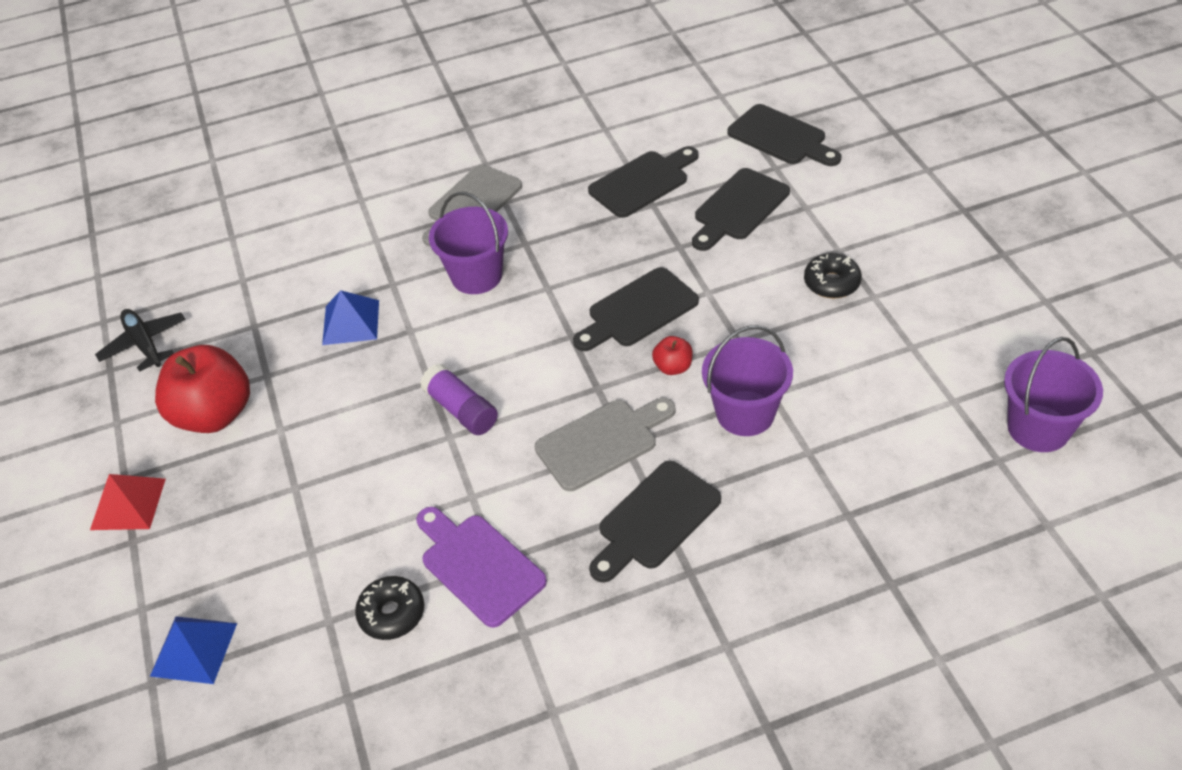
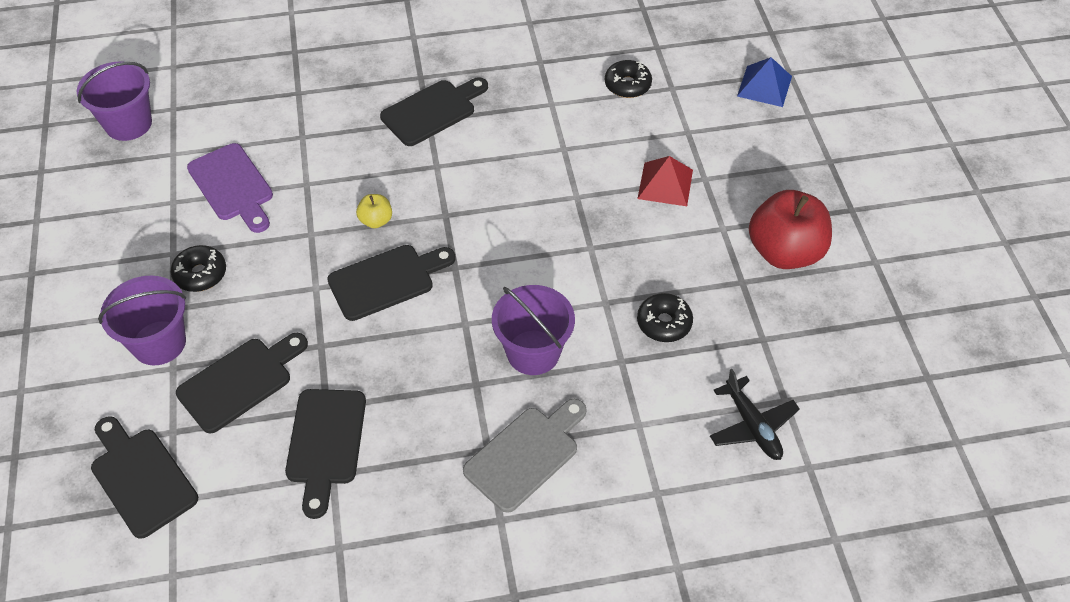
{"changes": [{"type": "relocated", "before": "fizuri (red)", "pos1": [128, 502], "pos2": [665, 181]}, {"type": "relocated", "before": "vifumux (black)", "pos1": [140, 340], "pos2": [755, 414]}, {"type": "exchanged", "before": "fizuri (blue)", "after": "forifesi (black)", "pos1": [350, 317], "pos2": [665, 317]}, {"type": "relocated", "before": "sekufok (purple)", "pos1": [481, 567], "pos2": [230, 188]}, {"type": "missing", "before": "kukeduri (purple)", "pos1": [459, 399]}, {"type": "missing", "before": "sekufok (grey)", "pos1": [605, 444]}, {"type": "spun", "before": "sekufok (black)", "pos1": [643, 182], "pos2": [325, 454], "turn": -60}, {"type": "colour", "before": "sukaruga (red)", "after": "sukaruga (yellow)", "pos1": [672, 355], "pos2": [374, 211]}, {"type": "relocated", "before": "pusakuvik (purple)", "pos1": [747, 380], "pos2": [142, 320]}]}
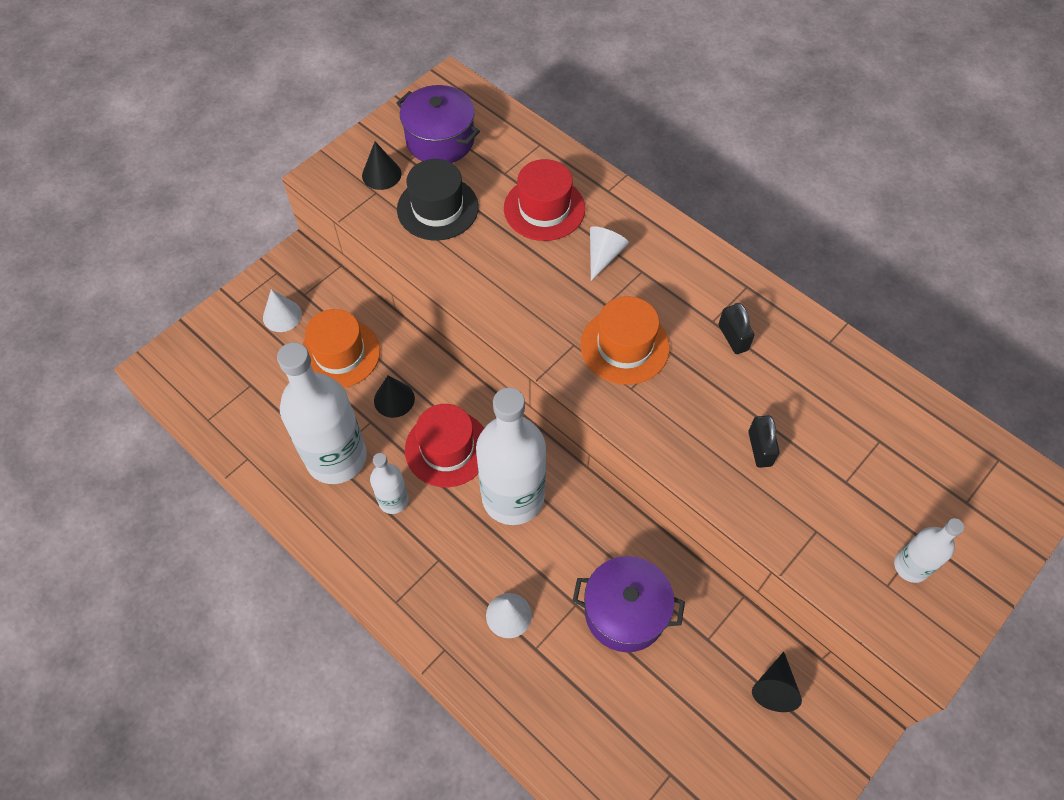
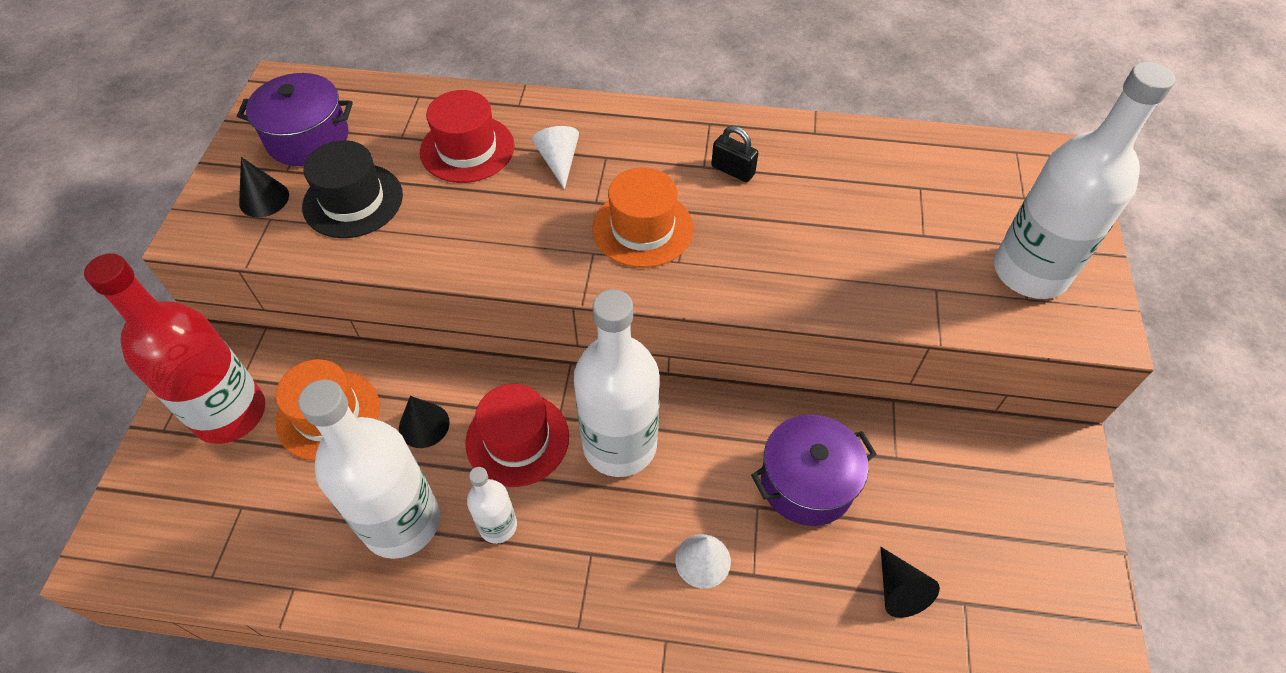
{"changes": [{"type": "exchanged", "before": "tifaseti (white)", "after": "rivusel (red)", "pos1": [282, 310], "pos2": [174, 348]}, {"type": "missing", "before": "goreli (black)", "pos1": [764, 441]}, {"type": "relocated", "before": "tifaseti (black)", "pos1": [777, 682], "pos2": [910, 582]}, {"type": "size", "before": "rivusel (white)", "pos1": [929, 550], "pos2": [1084, 180], "scale": 2.06}]}
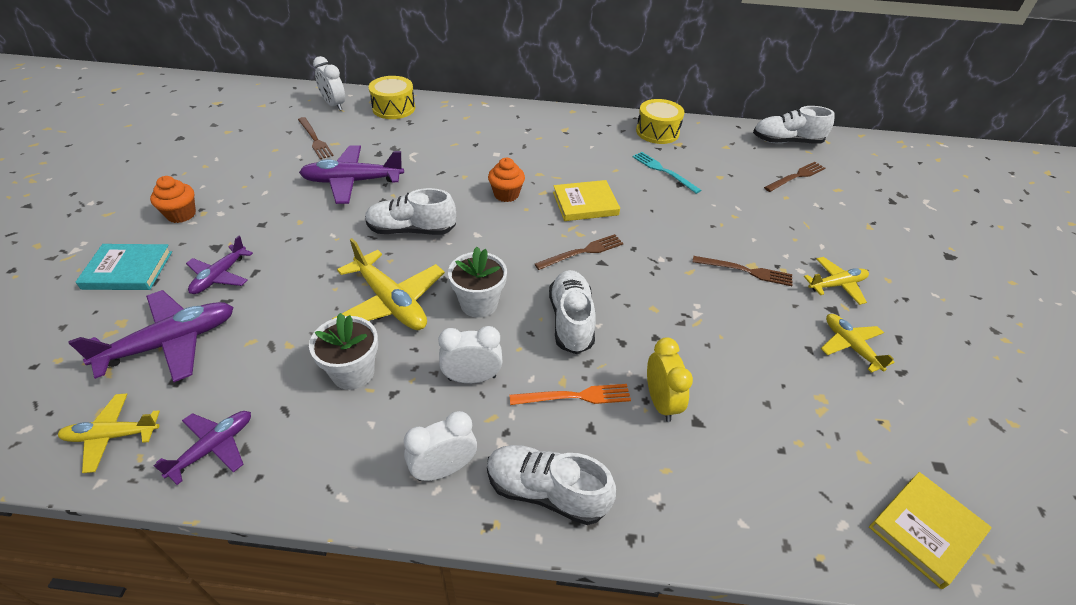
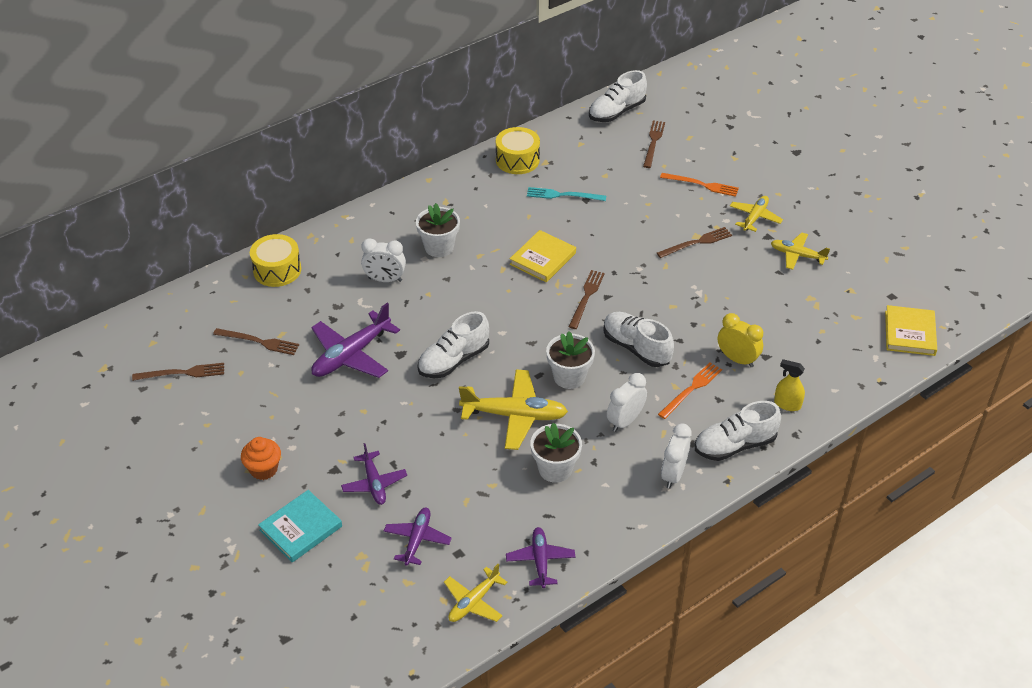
{"changes": [{"type": "size", "before": "vifumux (purple)", "pos1": [151, 336], "pos2": [418, 536], "scale": 0.61}, {"type": "relocated", "before": "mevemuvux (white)", "pos1": [329, 83], "pos2": [383, 260]}, {"type": "missing", "before": "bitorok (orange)", "pos1": [506, 180]}, {"type": "appeared", "after": "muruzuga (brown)", "pos2": [178, 372]}, {"type": "appeared", "after": "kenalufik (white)", "pos2": [438, 230]}, {"type": "appeared", "after": "muruzuga (orange)", "pos2": [699, 185]}, {"type": "appeared", "after": "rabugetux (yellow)", "pos2": [789, 385]}]}
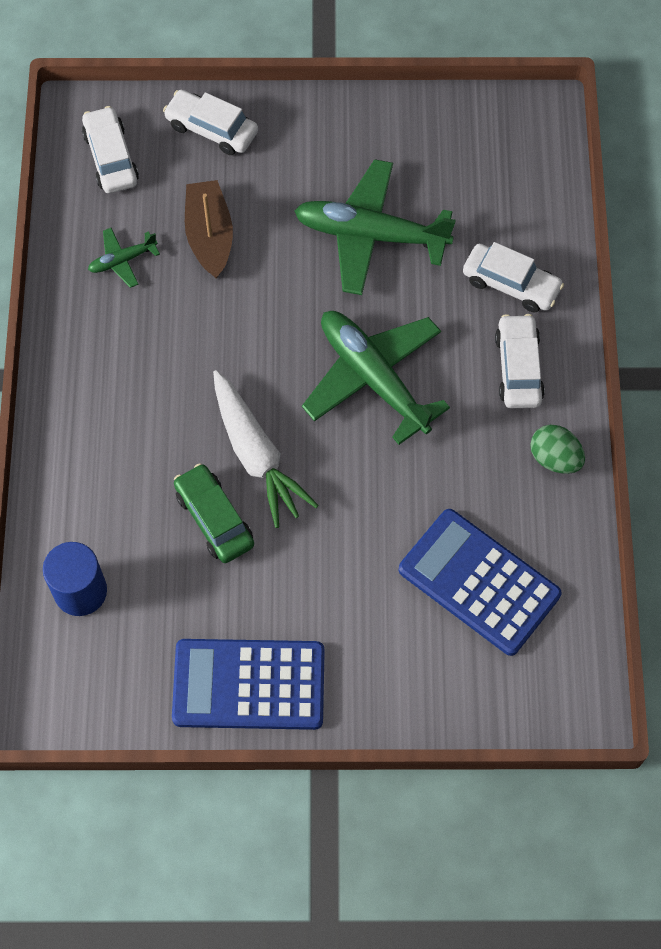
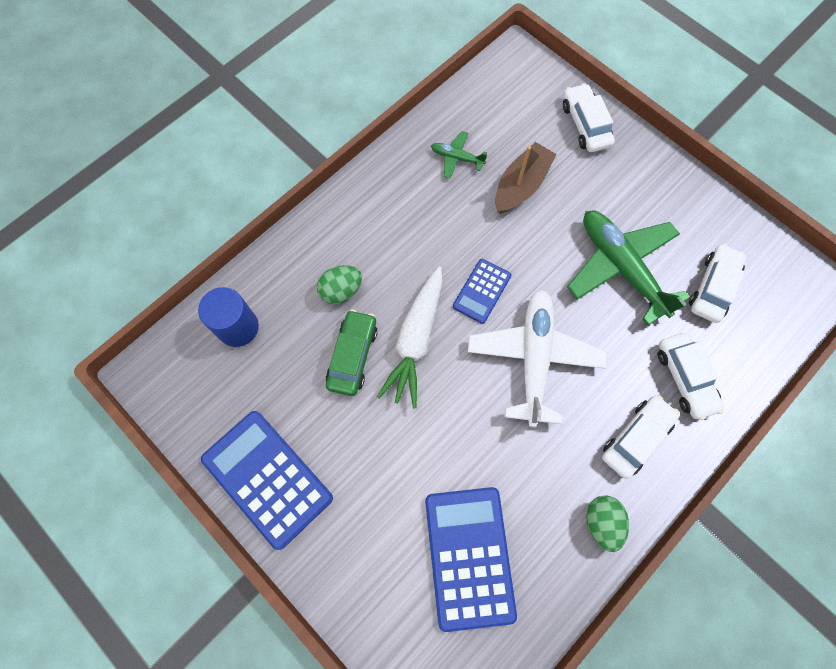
{"changes": [{"type": "relocated", "before": "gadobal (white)", "pos1": [110, 149], "pos2": [717, 283]}, {"type": "colour", "before": "vifumux (green)", "after": "vifumux (white)", "pos1": [376, 378], "pos2": [537, 358]}, {"type": "appeared", "after": "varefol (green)", "pos2": [339, 284]}, {"type": "appeared", "after": "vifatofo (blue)", "pos2": [482, 291]}]}
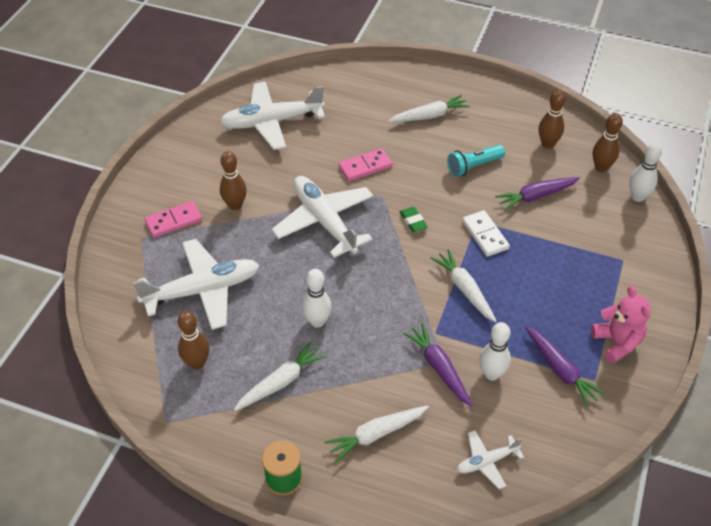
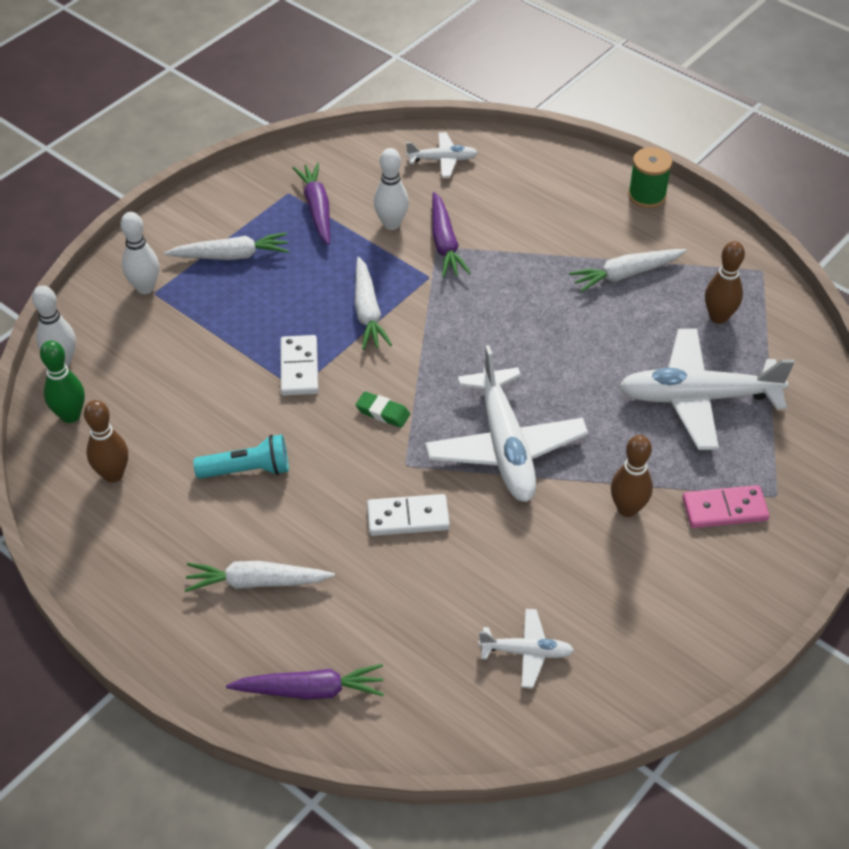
{"changes": [{"type": "size", "before": "vifumux (white)", "pos1": [272, 116], "pos2": [526, 648], "scale": 0.5}, {"type": "relocated", "before": "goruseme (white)", "pos1": [317, 298], "pos2": [140, 253]}, {"type": "relocated", "before": "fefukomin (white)", "pos1": [377, 434], "pos2": [226, 246]}, {"type": "colour", "before": "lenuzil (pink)", "after": "lenuzil (white)", "pos1": [365, 164], "pos2": [408, 515]}, {"type": "spun", "before": "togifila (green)", "pos1": [413, 219], "pos2": [383, 409], "turn": -60}, {"type": "relocated", "before": "fefukomin (purple)", "pos1": [537, 194], "pos2": [305, 682]}, {"type": "missing", "before": "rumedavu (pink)", "pos1": [621, 325]}, {"type": "colour", "before": "goruseme (brown)", "after": "goruseme (green)", "pos1": [608, 142], "pos2": [62, 381]}]}
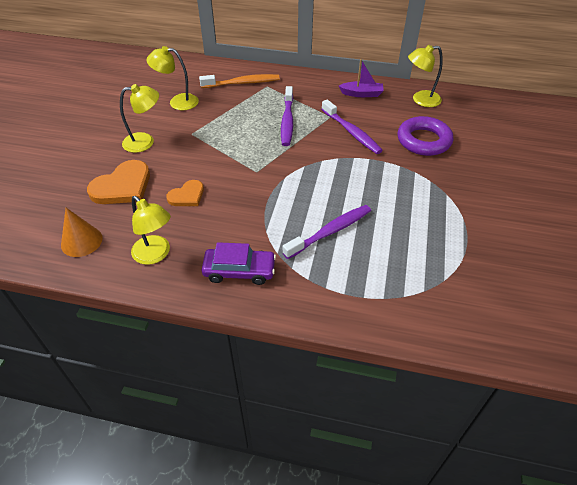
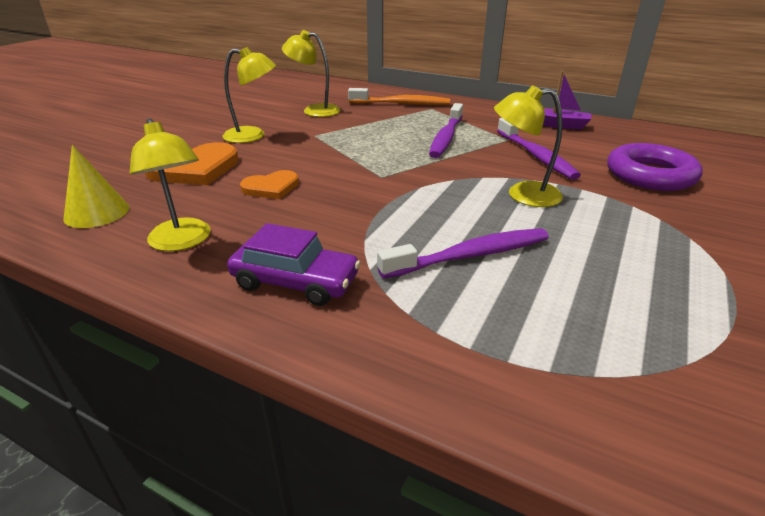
{"changes": [{"type": "colour", "before": "tifaseti (orange)", "after": "tifaseti (yellow)", "pos1": [81, 232], "pos2": [96, 186]}, {"type": "relocated", "before": "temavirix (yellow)", "pos1": [425, 76], "pos2": [528, 146]}]}
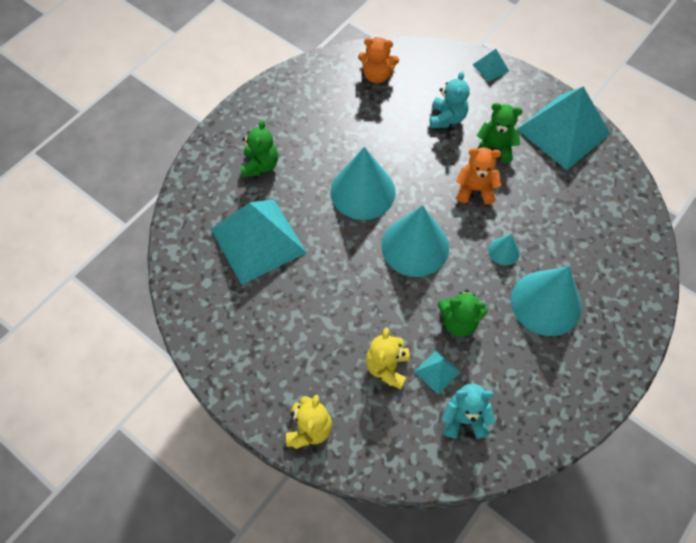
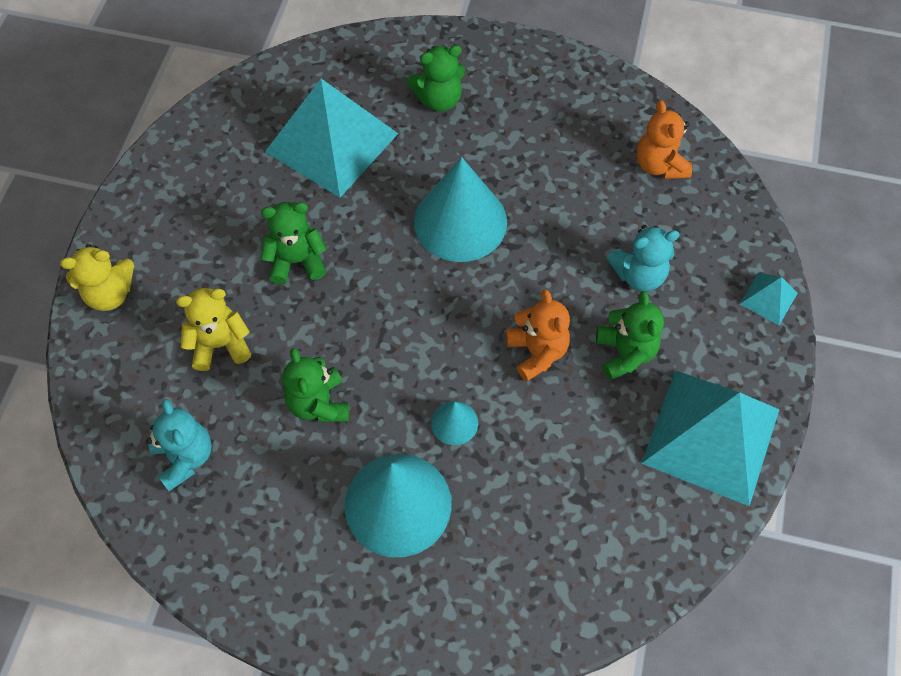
{"changes": [{"type": "missing", "before": "tifaseti (turquoise)", "pos1": [415, 241]}, {"type": "missing", "before": "fizuri (turquoise)", "pos1": [437, 372]}, {"type": "appeared", "after": "rumedavu (green)", "pos2": [293, 243]}]}
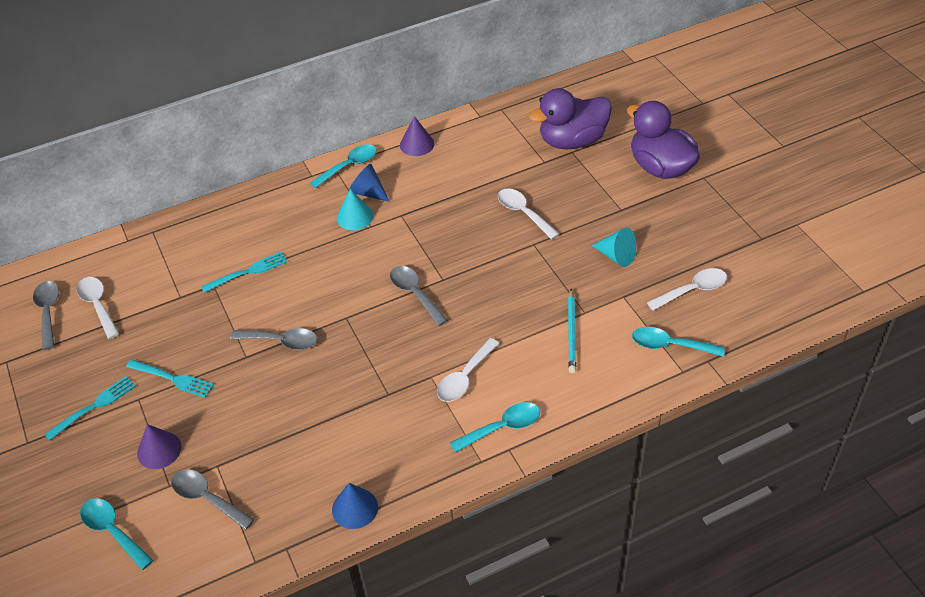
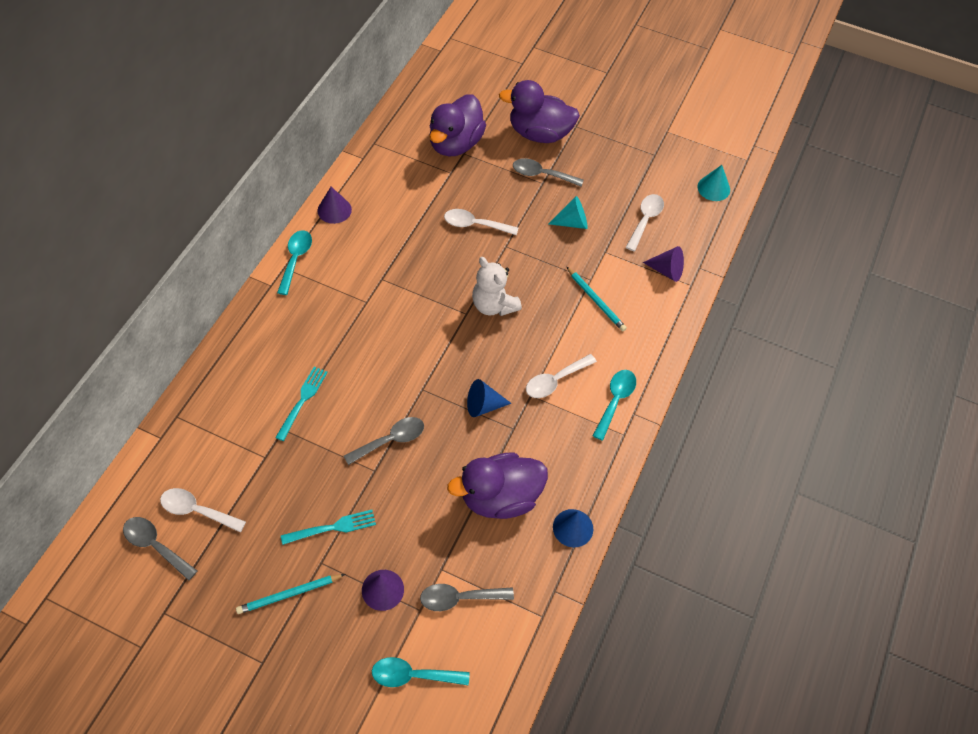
{"changes": [{"type": "exchanged", "before": "muruzuga (turquoise)", "after": "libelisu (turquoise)", "pos1": [90, 408], "pos2": [290, 594]}, {"type": "relocated", "before": "tifaseti (turquoise)", "pos1": [355, 209], "pos2": [714, 183]}, {"type": "relocated", "before": "tifaseti (blue)", "pos1": [369, 183], "pos2": [489, 398]}, {"type": "relocated", "before": "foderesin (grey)", "pos1": [419, 296], "pos2": [548, 172]}, {"type": "spun", "before": "foderesin (white)", "pos1": [468, 370], "pos2": [561, 376], "turn": 60}, {"type": "exchanged", "before": "foderesin (turquoise)", "after": "tifaseti (purple)", "pos1": [678, 342], "pos2": [663, 264]}, {"type": "appeared", "after": "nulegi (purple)", "pos2": [497, 486]}, {"type": "appeared", "after": "rumedavu (white)", "pos2": [497, 286]}]}
